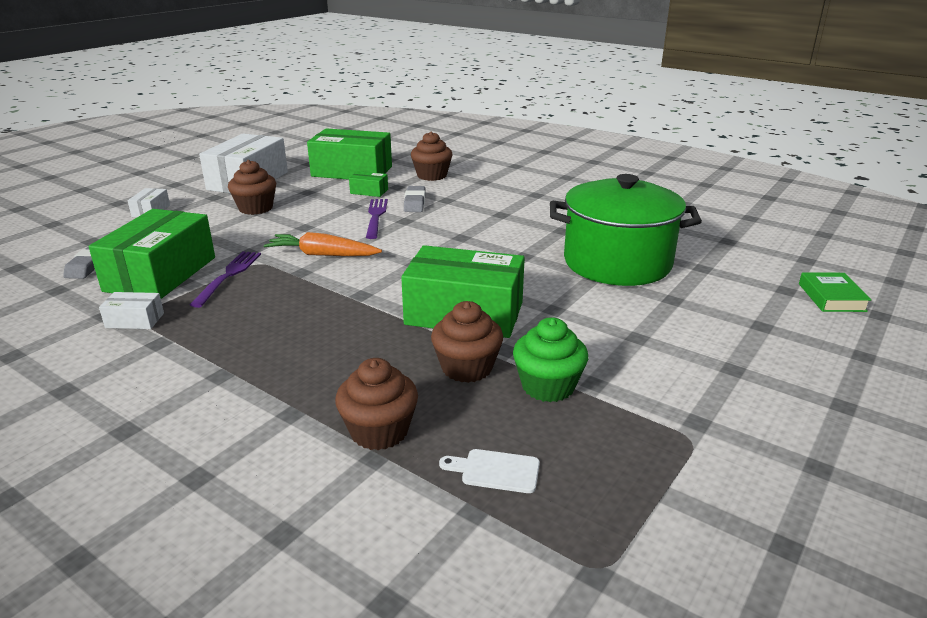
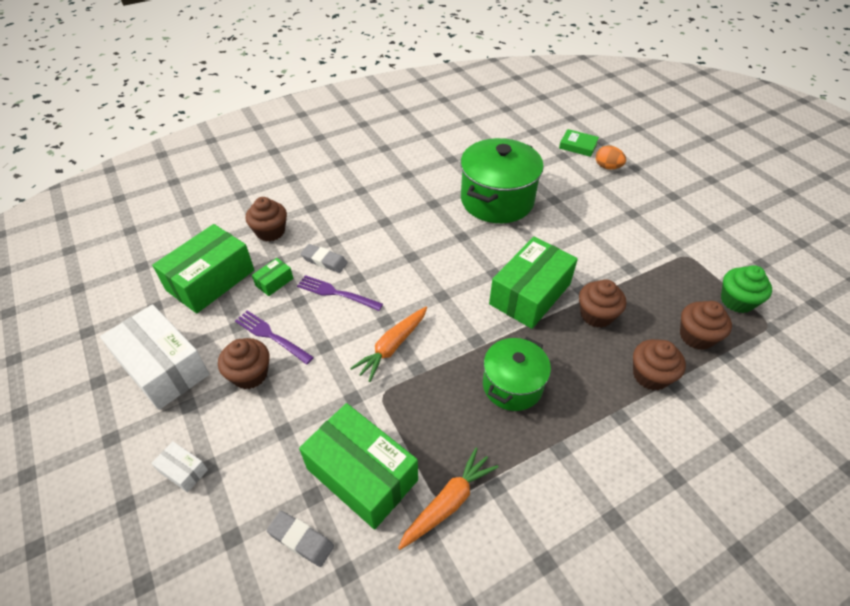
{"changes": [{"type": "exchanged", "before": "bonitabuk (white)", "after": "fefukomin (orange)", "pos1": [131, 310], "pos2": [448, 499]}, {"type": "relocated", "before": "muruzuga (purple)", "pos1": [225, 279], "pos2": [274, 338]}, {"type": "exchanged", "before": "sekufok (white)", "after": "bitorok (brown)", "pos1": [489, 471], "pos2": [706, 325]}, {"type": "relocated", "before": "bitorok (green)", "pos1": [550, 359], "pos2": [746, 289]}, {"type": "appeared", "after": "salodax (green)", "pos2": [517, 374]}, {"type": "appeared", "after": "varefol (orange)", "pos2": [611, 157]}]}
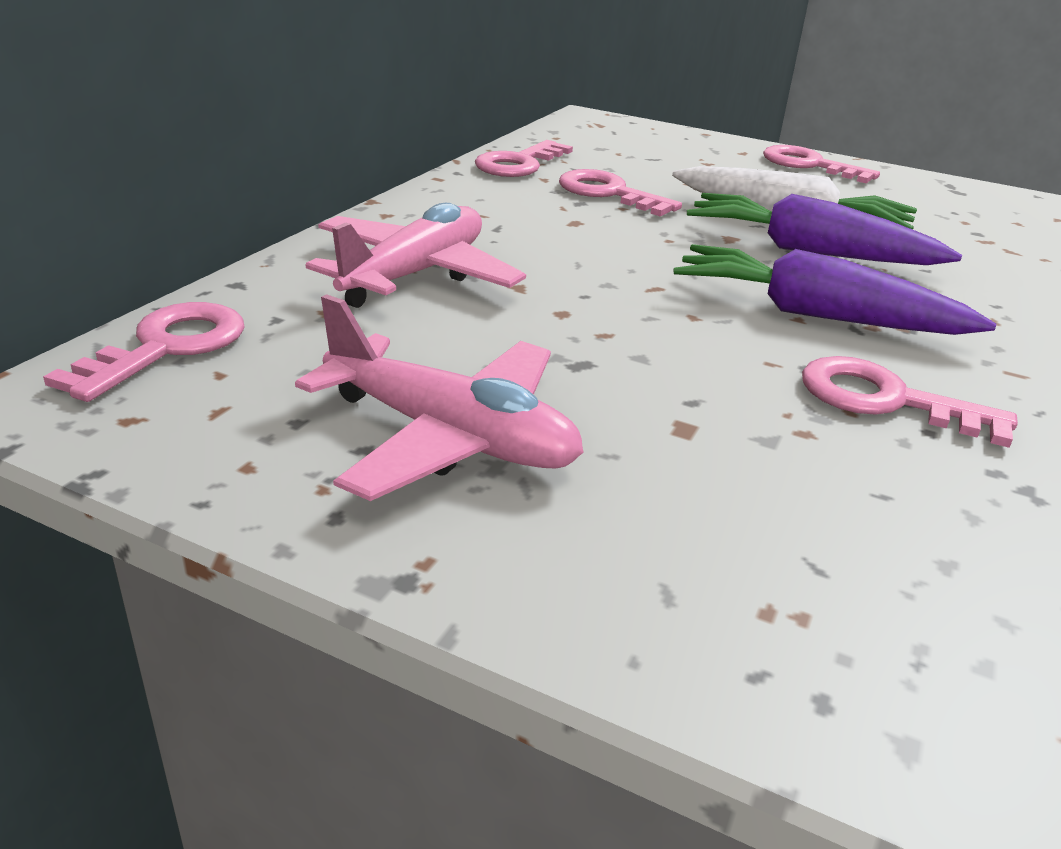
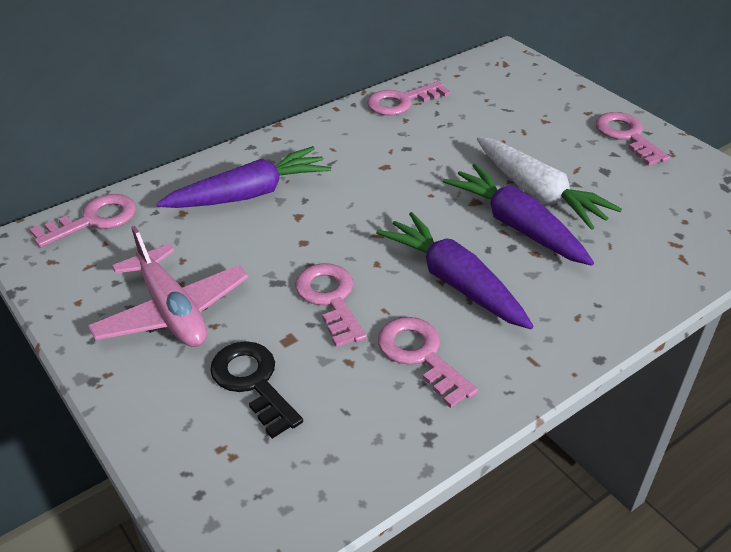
{"changes": [{"type": "exchanged", "before": "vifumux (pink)", "after": "fefukomin (purple)", "pos1": [416, 255], "pos2": [243, 177]}, {"type": "relocated", "before": "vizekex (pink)", "pos1": [620, 193], "pos2": [331, 305]}, {"type": "appeared", "after": "vizekex (black)", "pos2": [256, 390]}]}
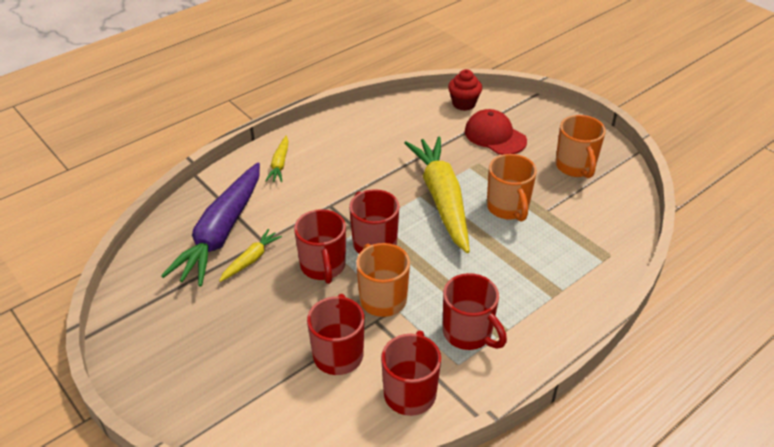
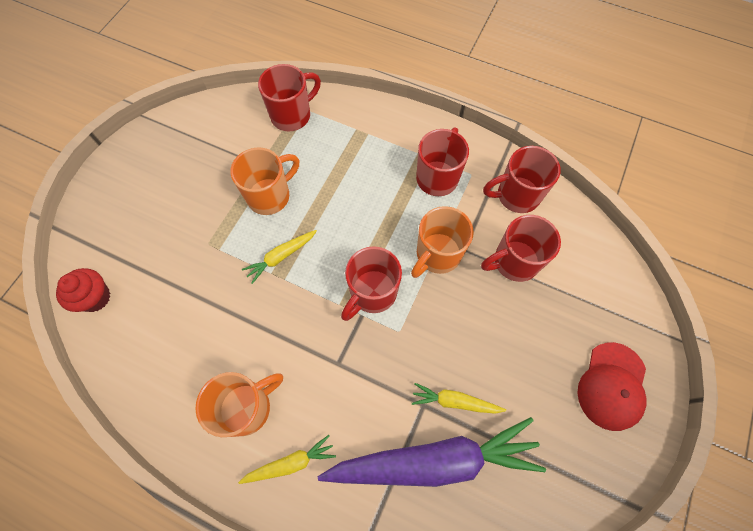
{"changes": [{"type": "relocated", "before": "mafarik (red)", "pos1": [320, 246], "pos2": [289, 97]}, {"type": "size", "before": "fefukomin (yellow)", "pos1": [437, 195], "pos2": [279, 257], "scale": 0.44}, {"type": "relocated", "before": "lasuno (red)", "pos1": [496, 132], "pos2": [612, 386]}, {"type": "relocated", "before": "mafarik (orange)", "pos1": [580, 146], "pos2": [239, 404]}]}
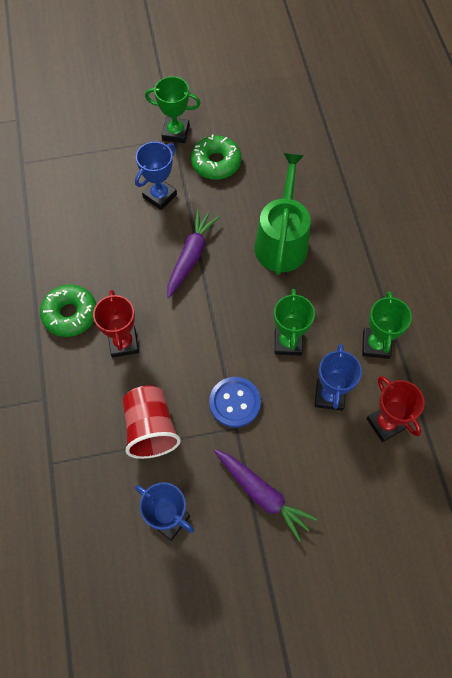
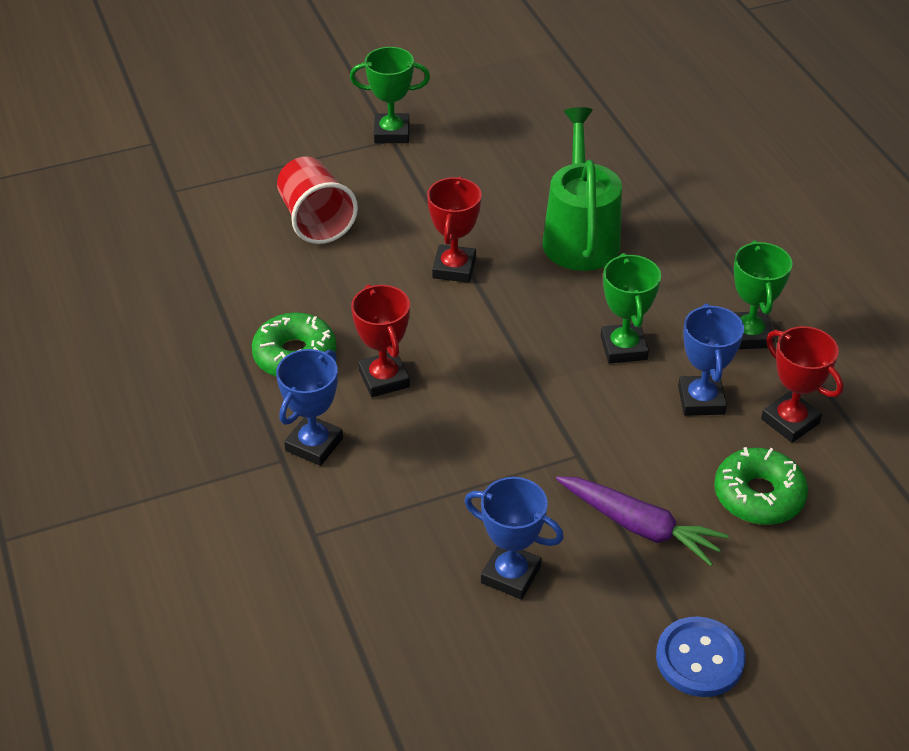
{"changes": [{"type": "relocated", "before": "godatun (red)", "pos1": [152, 422], "pos2": [317, 200]}, {"type": "relocated", "before": "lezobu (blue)", "pos1": [156, 176], "pos2": [309, 407]}, {"type": "exchanged", "before": "fefukomin (purple)", "after": "lezobu (red)", "pos1": [193, 253], "pos2": [454, 230]}, {"type": "relocated", "before": "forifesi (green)", "pos1": [216, 157], "pos2": [761, 486]}, {"type": "relocated", "before": "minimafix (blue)", "pos1": [235, 402], "pos2": [700, 656]}]}
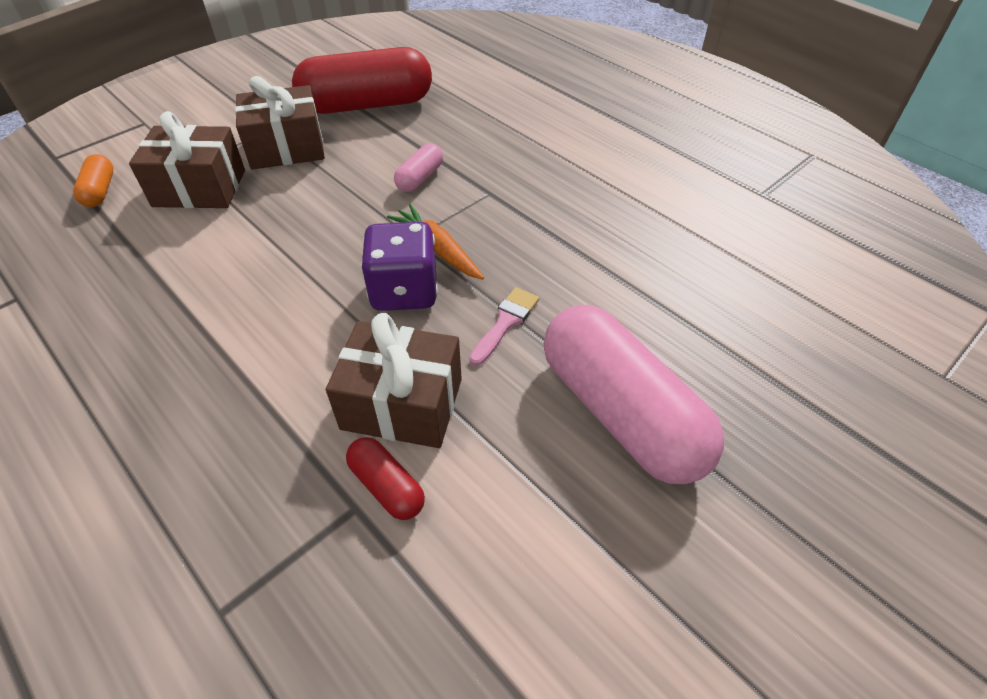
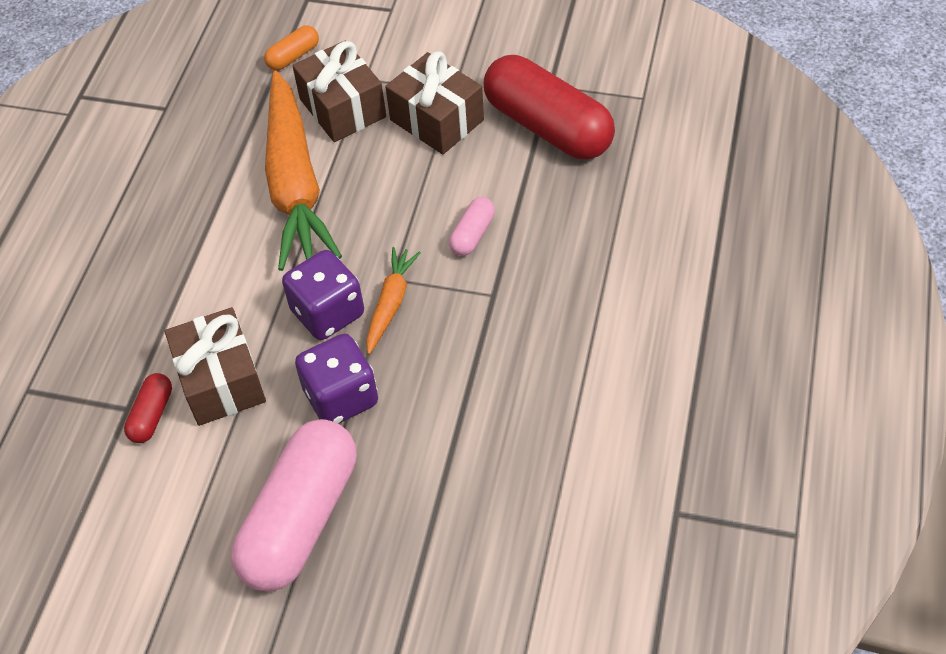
{"changes": [{"type": "spun", "before": "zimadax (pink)", "pos1": [418, 167], "pos2": [472, 226], "turn": -60}, {"type": "exchanged", "before": "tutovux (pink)", "after": "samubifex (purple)", "pos1": [504, 326], "pos2": [336, 379]}, {"type": "appeared", "after": "fefukomin (orange)", "pos2": [303, 171]}]}
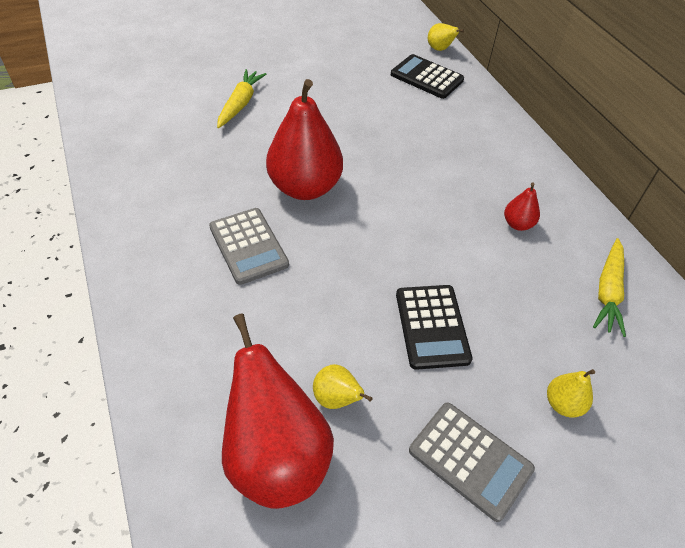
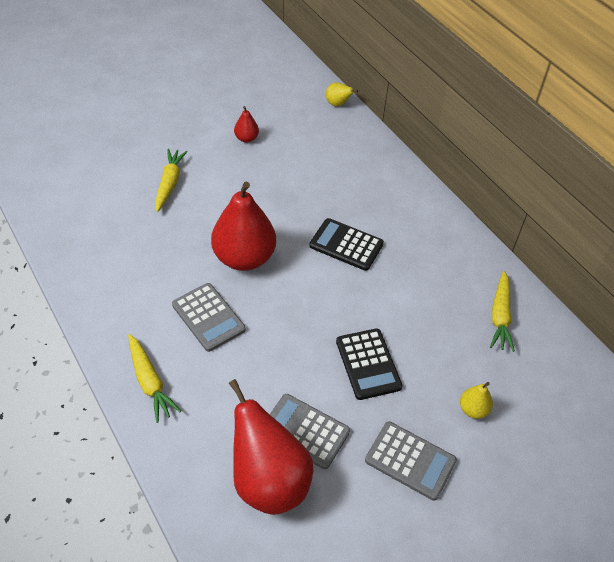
{"changes": [{"type": "exchanged", "before": "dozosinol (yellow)", "after": "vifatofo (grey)", "pos1": [343, 386], "pos2": [310, 431]}, {"type": "relocated", "before": "vifatofo (black)", "pos1": [427, 76], "pos2": [346, 244]}, {"type": "relocated", "before": "dozosinol (red)", "pos1": [522, 206], "pos2": [246, 124]}, {"type": "appeared", "after": "fefukomin (yellow)", "pos2": [154, 378]}]}
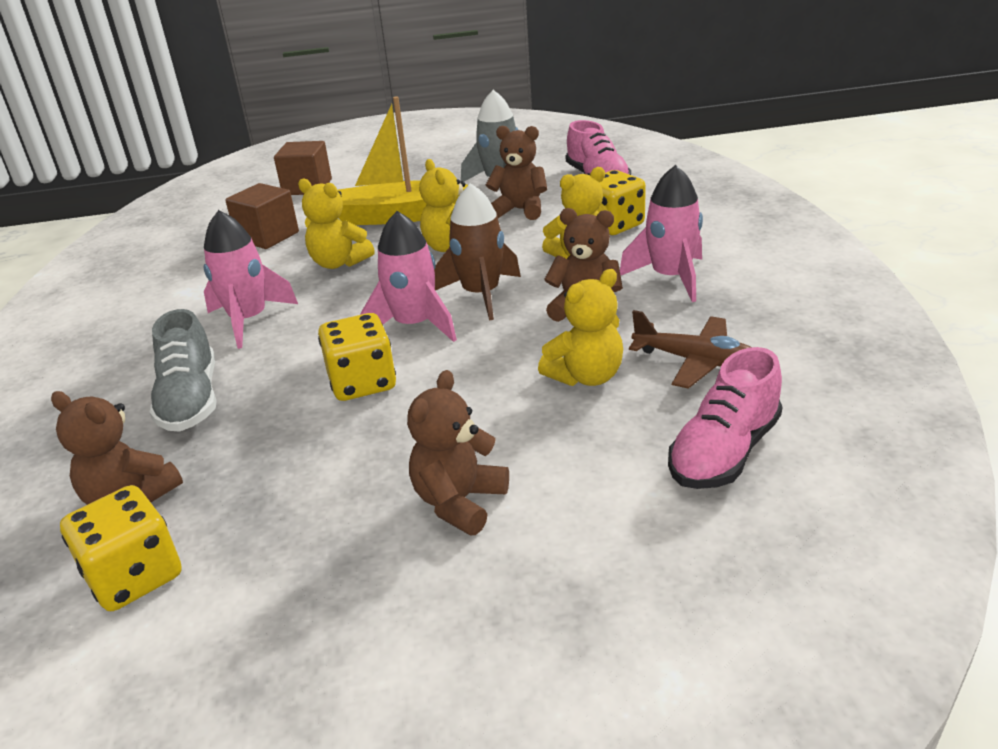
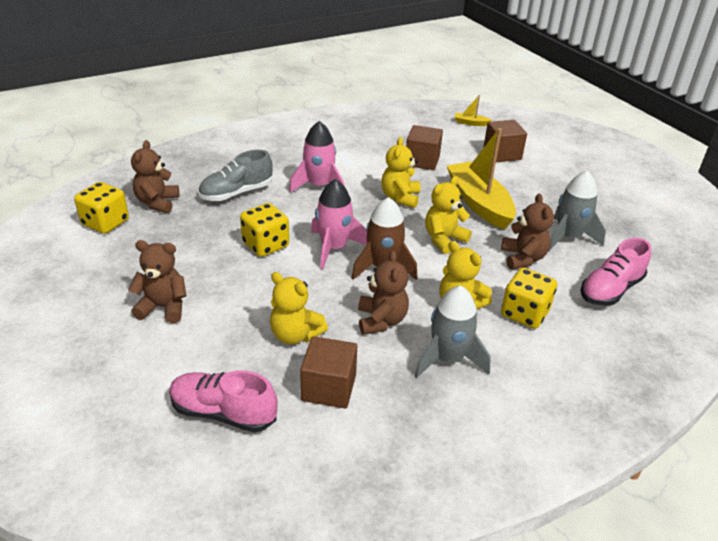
{"changes": [{"type": "colour", "before": "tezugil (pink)", "after": "tezugil (grey)", "pos1": [661, 233], "pos2": [452, 332]}, {"type": "exchanged", "before": "vifumux (brown)", "after": "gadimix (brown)", "pos1": [690, 349], "pos2": [328, 372]}, {"type": "appeared", "after": "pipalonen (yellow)", "pos2": [473, 110]}]}
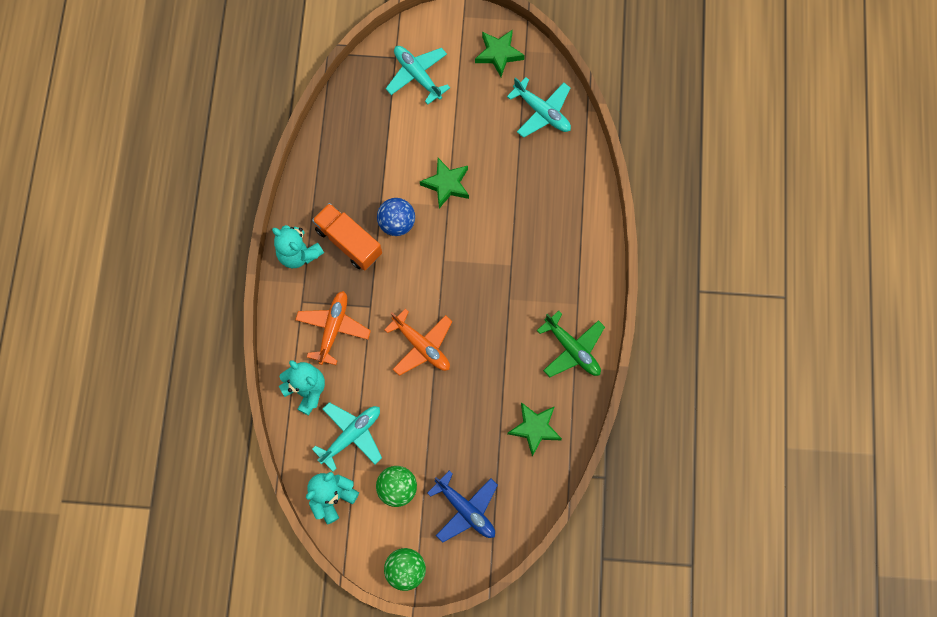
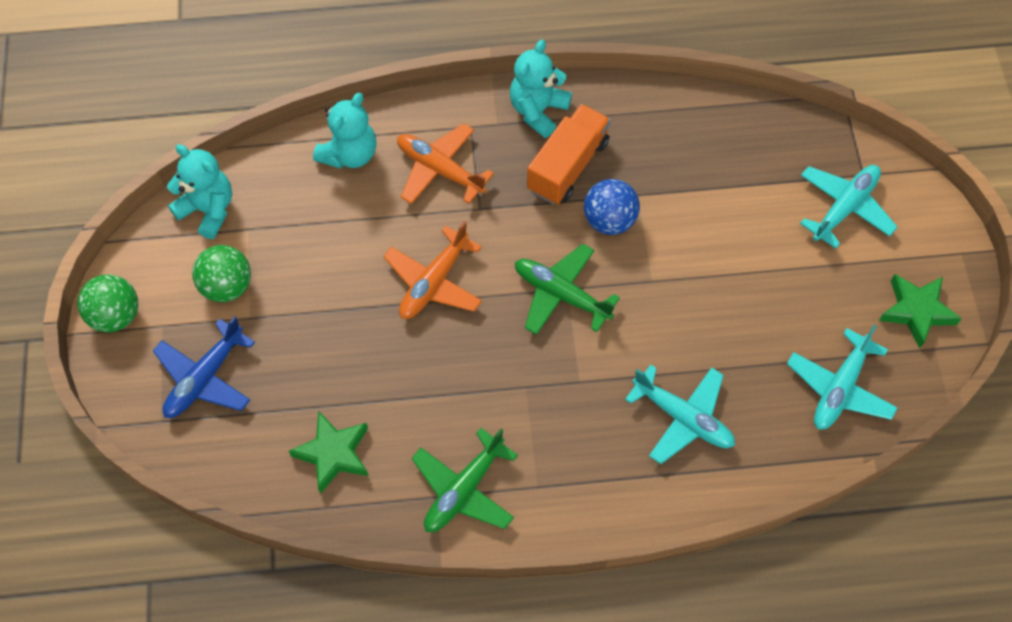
{"changes": [{"type": "spun", "before": "vifumux (orange)", "pos1": [333, 328], "pos2": [445, 163], "turn": -150}, {"type": "relocated", "before": "vifumux (turquoise)", "pos1": [347, 437], "pos2": [680, 414]}, {"type": "missing", "before": "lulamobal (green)", "pos1": [444, 183]}, {"type": "appeared", "after": "vifumux (green)", "pos2": [567, 289]}]}
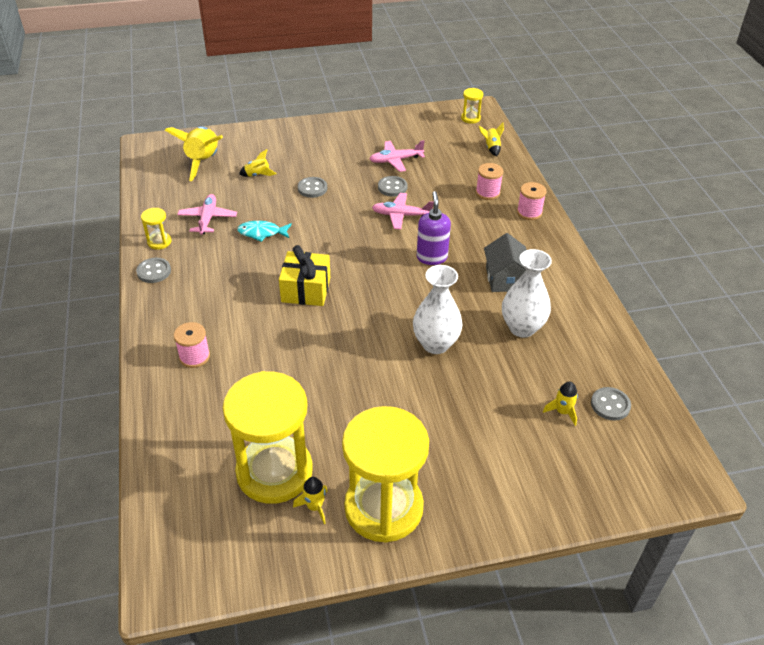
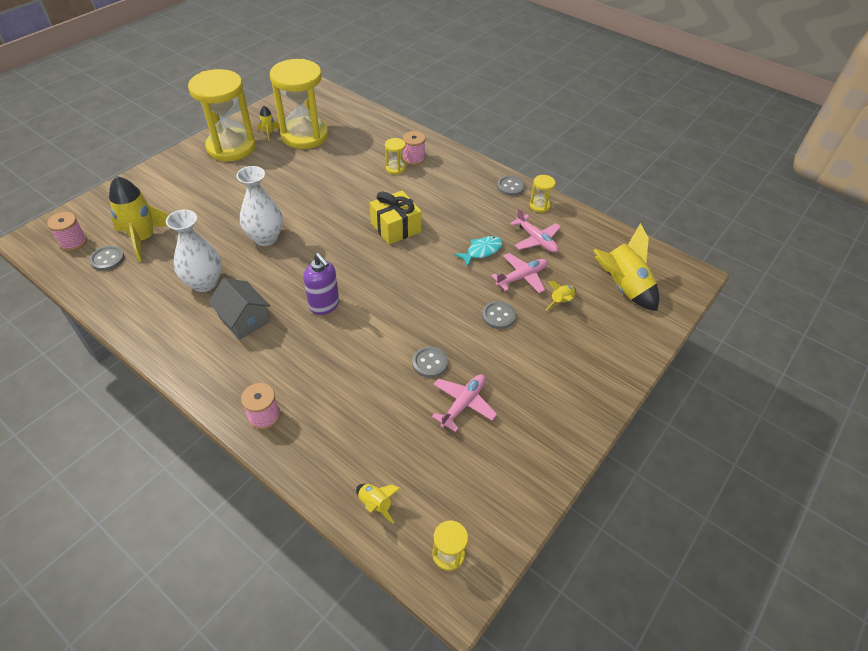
{"changes": [{"type": "relocated", "before": "vifumux (pink)", "pos1": [403, 211], "pos2": [519, 273]}, {"type": "relocated", "before": "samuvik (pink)", "pos1": [489, 181], "pos2": [67, 231]}, {"type": "size", "before": "tezugil (yellow)", "pos1": [560, 404], "pos2": [139, 219], "scale": 2.1}, {"type": "appeared", "after": "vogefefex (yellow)", "pos2": [395, 156]}]}
